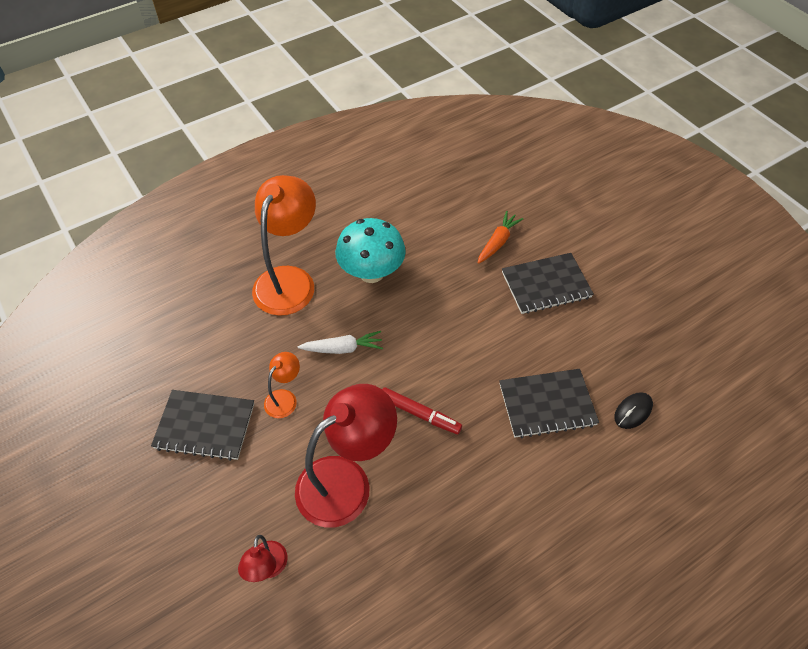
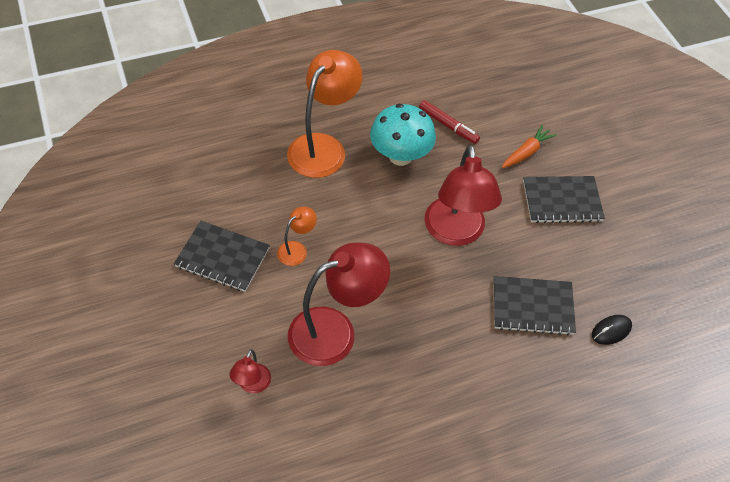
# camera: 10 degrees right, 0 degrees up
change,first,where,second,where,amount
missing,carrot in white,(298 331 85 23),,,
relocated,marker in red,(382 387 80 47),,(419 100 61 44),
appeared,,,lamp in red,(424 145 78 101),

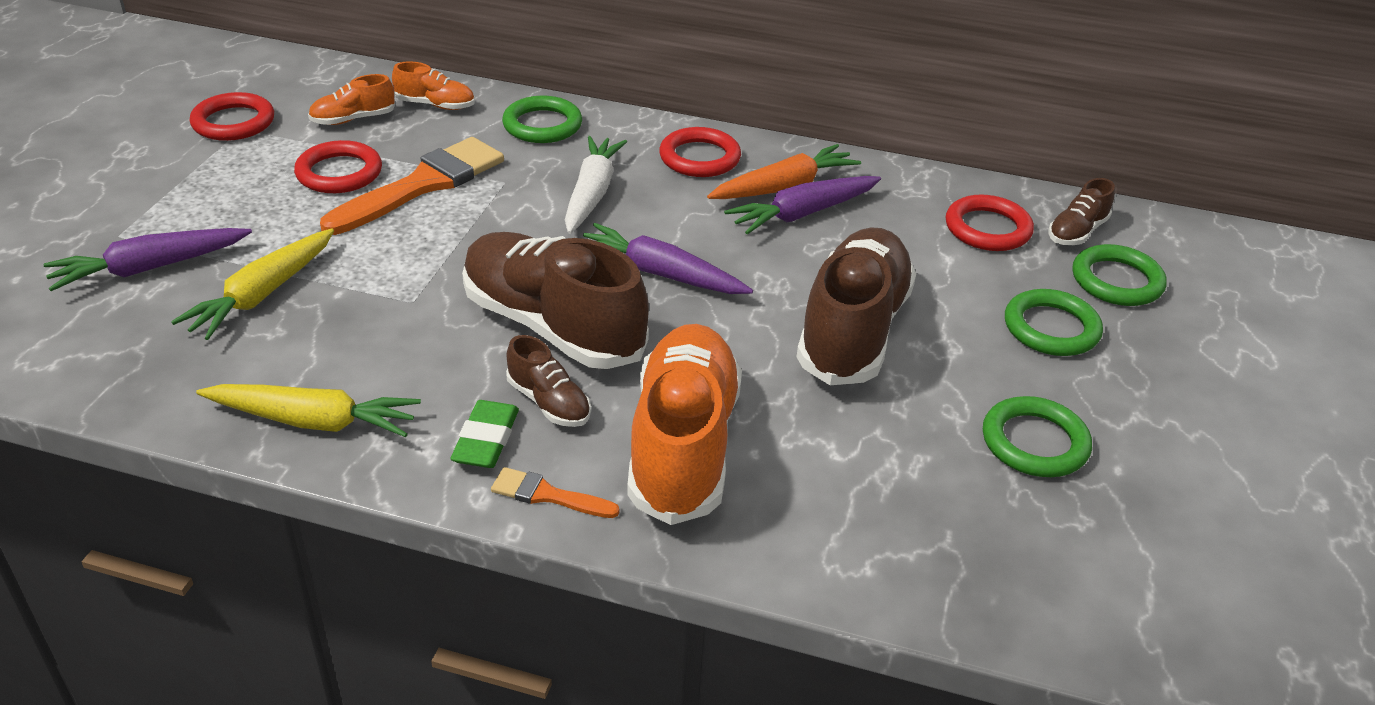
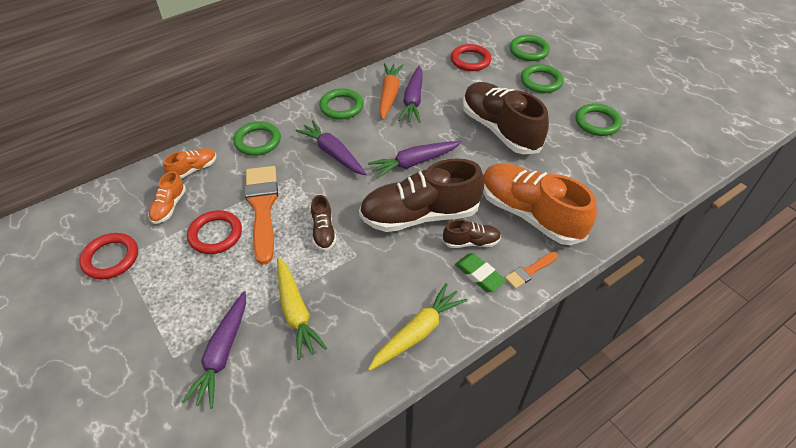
# camera: 50 degrees left, 10 degrees up
change,first,where,second,where,amount
colour,carrot in white,(565 136 62 98),carrot in purple,(295 120 72 55),
colour,ring in red,(659 127 82 50),ring in green,(319 88 45 32),
relocated,shoe in brown,(1048 178 67 67),,(311 195 25 56),

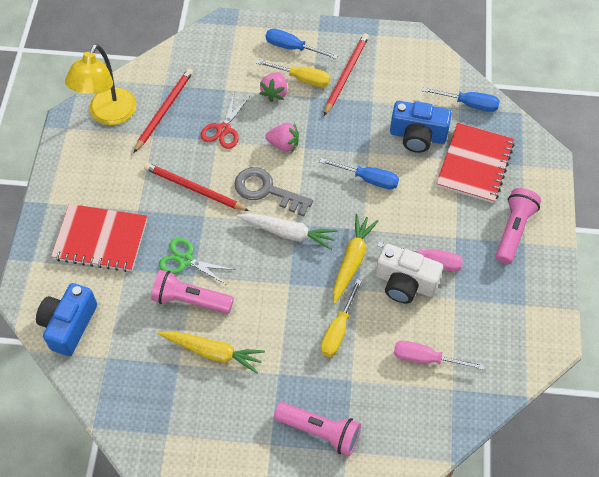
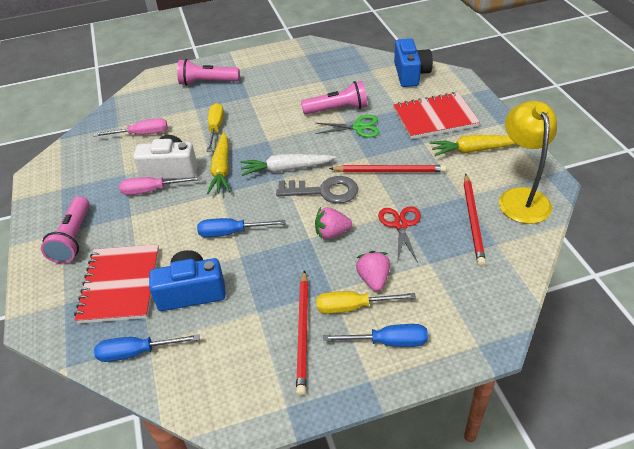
# camera: 160 degrees right, 15 degrees down
change,first,where,second,where,amount
relocated,carrot in yellow,(158 331 107 42),,(430 135 86 21),

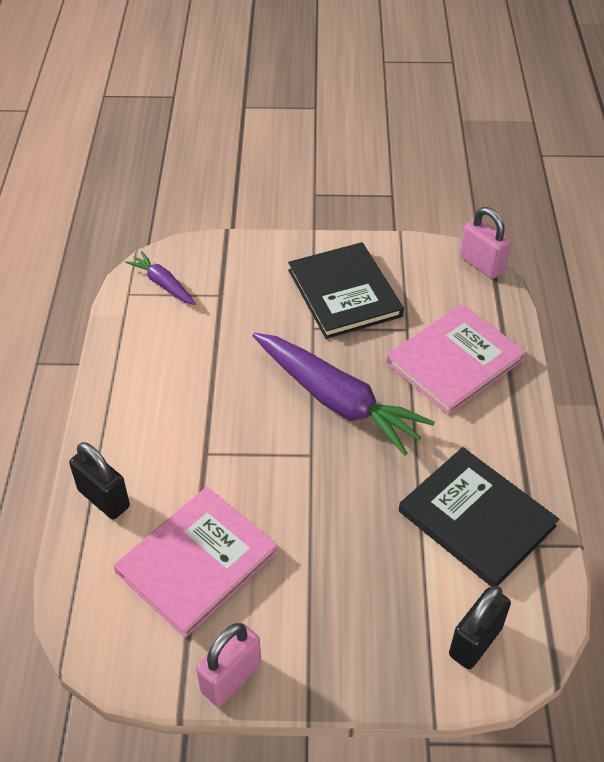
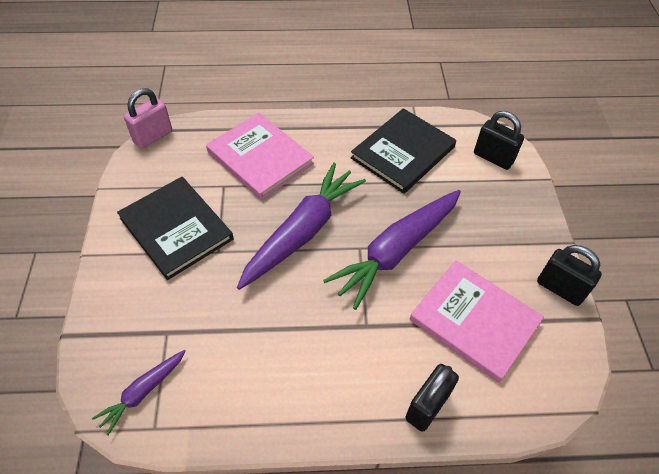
# camera: 95 degrees left, 5 degrees up
change,first,where,second,where,amount
colour,padlock in pink,(196 623 65 83),padlock in black,(537 245 65 61),
spun,book in black,(288 242 116 97),,(117 177 116 103),75 degrees clockwise
appeared,,,carrot in purple,(323 190 138 120),

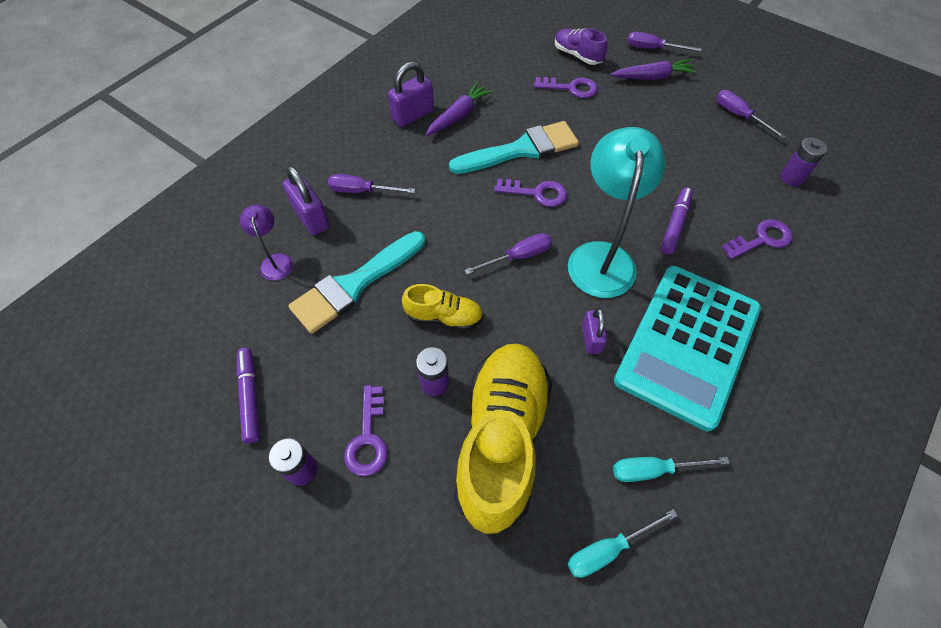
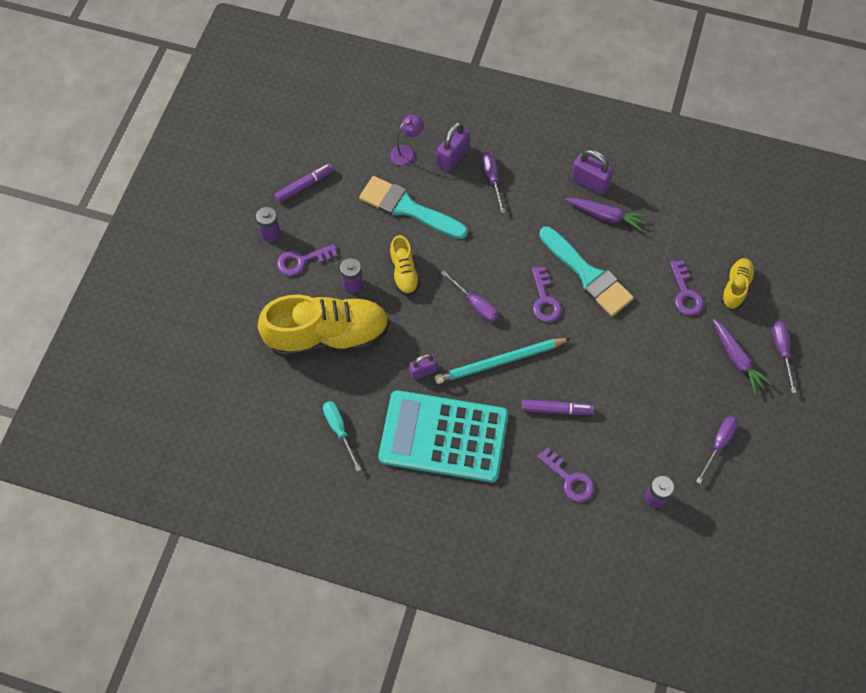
# camera: 70 degrees right, 5 degrees up
change,first,where,second,where,amount
colour,shoe in purple,(555 28 52 37),shoe in yellow,(721 258 34 51),
exchanged,lamp in turquoise,(568 127 98 171),pencil in turquoise,(435 338 136 46),
missing,screwdriver in turquoise,(568 509 110 69),,,

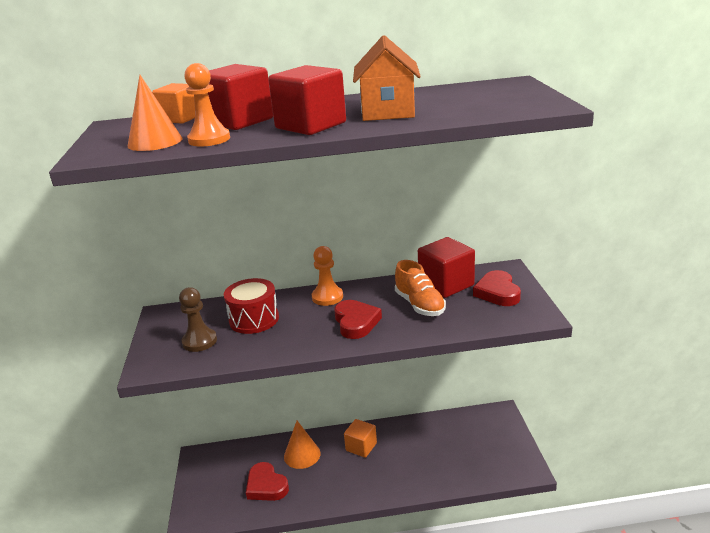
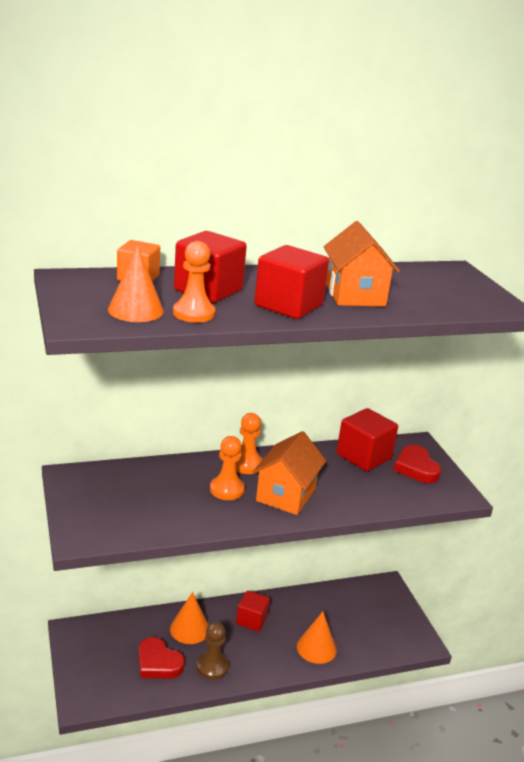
# camera: 15 degrees left, 0 degrees up
change,first,where,second,where,amount
relocated,pawn in brown,(179 287 38 65),,(197 622 32 58),
missing,drum in red,(224 278 55 56),,,
exchanged,heart in red,(334 300 48 39),house in orange,(253 431 73 84),
colour,cube in orange,(344 419 33 39),cube in red,(236 590 34 42),
missing,shoe in orange,(395 260 51 56),,,
appeared,,,pawn in orange,(210 436 35 64),
appeared,,,cone in orange,(297 612 40 52),

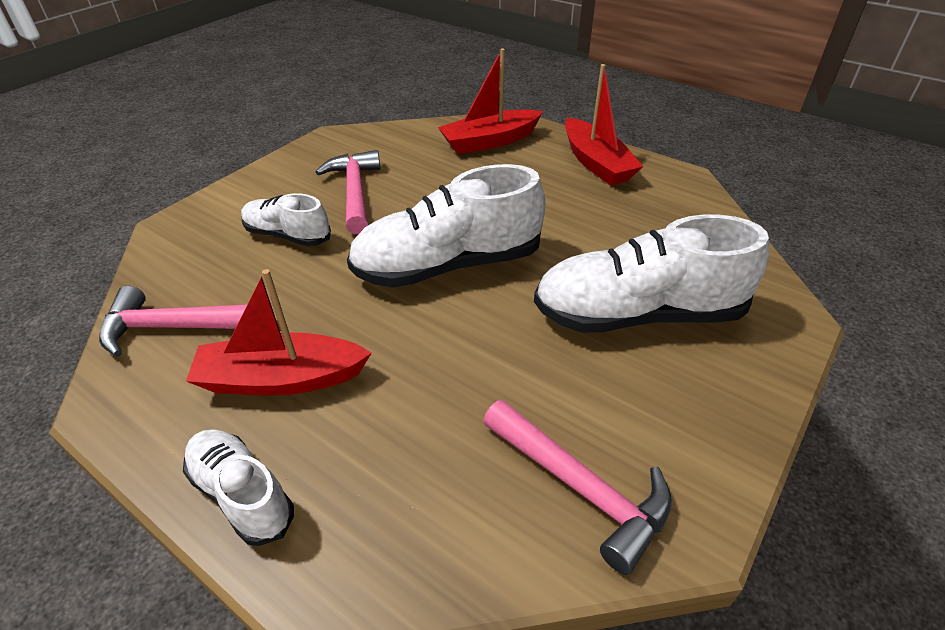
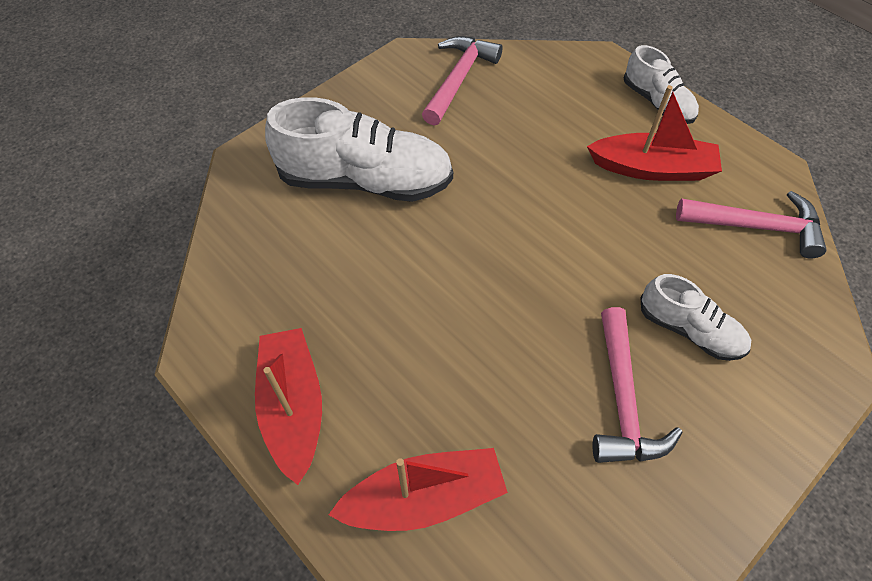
# camera: 170 degrees left, 15 degrees up
change,first,where,second,where,amount
missing,shoe in white,(347 164 198 124),,,
spun,hammer in pink,(483 400 189 175),,(422 36 81 89),60 degrees clockwise

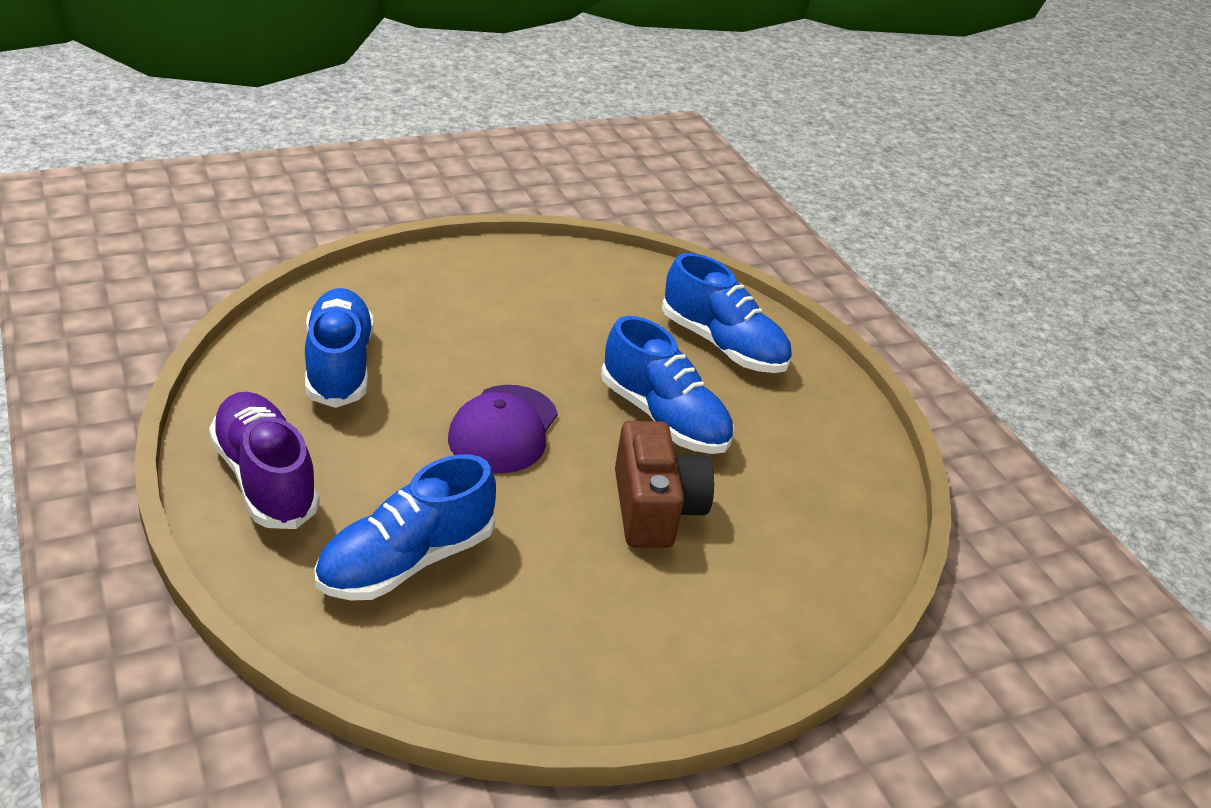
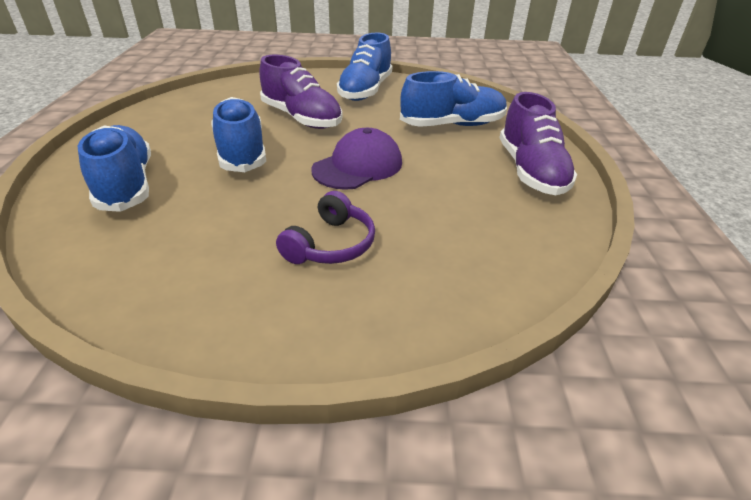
# camera: 150 degrees left, 0 degrees up
change,first,where,second,where,amount
relocated,shoe in blue,(305 288 69 120),,(337 33 55 68),
exchanged,camera in brown,(615 421 99 127),shoe in purple,(259 55 83 74),
appeared,,,headphones in purple,(276 191 99 73),

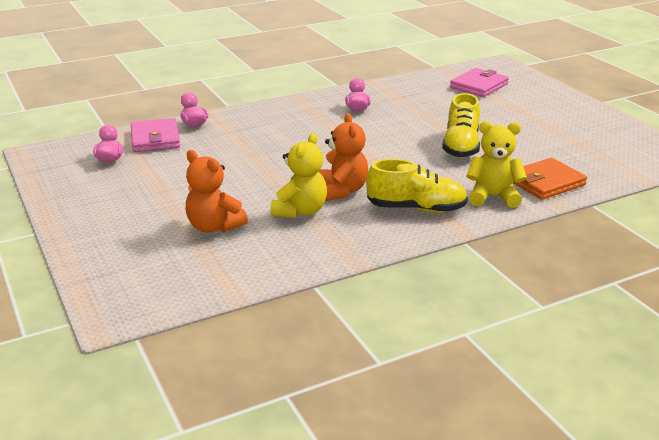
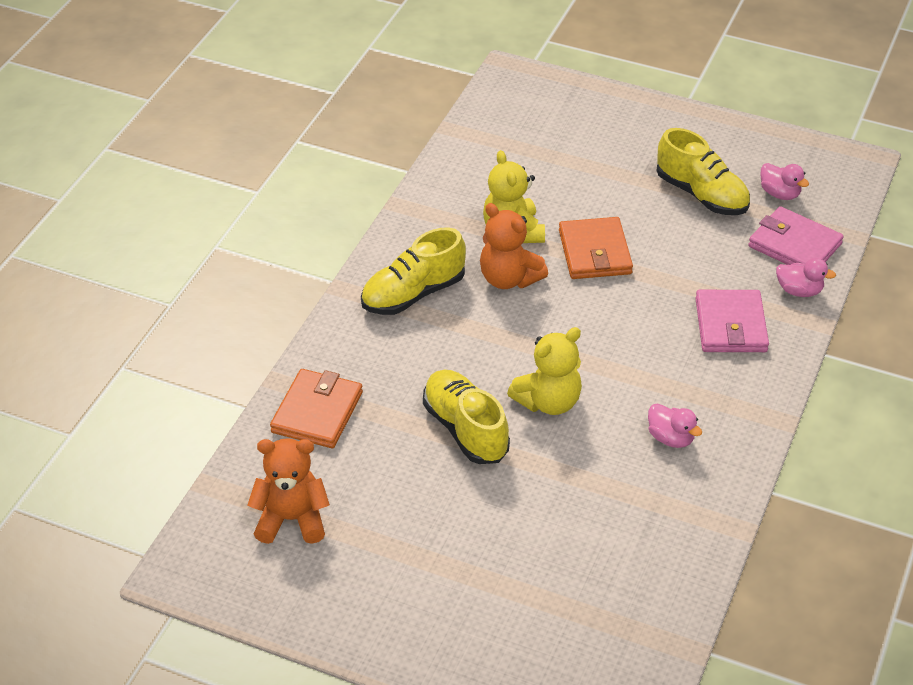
# camera: 140 degrees right, 15 degrees up
change,first,where,second,where,amount
relocated,teddy bear in orange,(186 150 62 83),,(247 438 83 106),
relocated,wallet in pink,(450 68 59 29),,(695 290 74 62),
relocated,teddy bear in yellow,(466 121 61 87),,(507 327 75 88),
appeared,,,wallet in orange,(559 217 74 62),
appeared,,,shoe in yellow,(657 128 93 87),

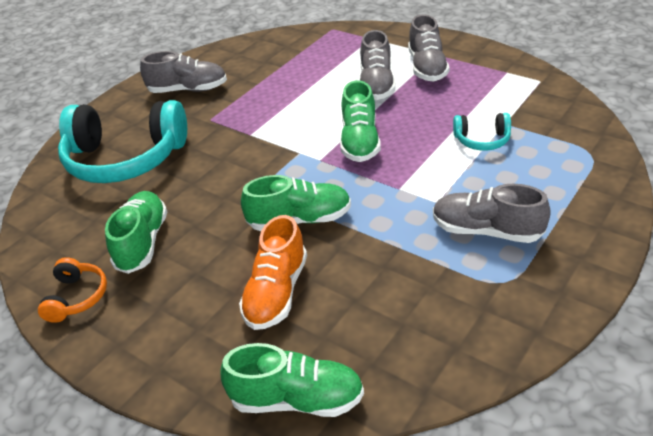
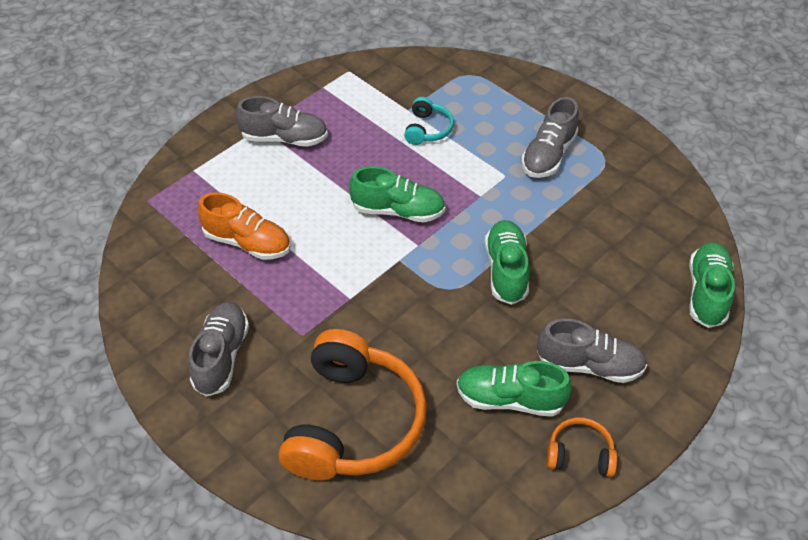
# camera: 85 degrees left, 10 degrees up
change,first,where,second,where,amount
colour,headphones in turquoise,(58 100 129 83),headphones in orange,(279 329 148 151),
relocated,shoe in orange,(239 215 68 115),,(198 192 93 68),
relocated,shoe in grey,(360 30 35 70),,(537 319 110 64),

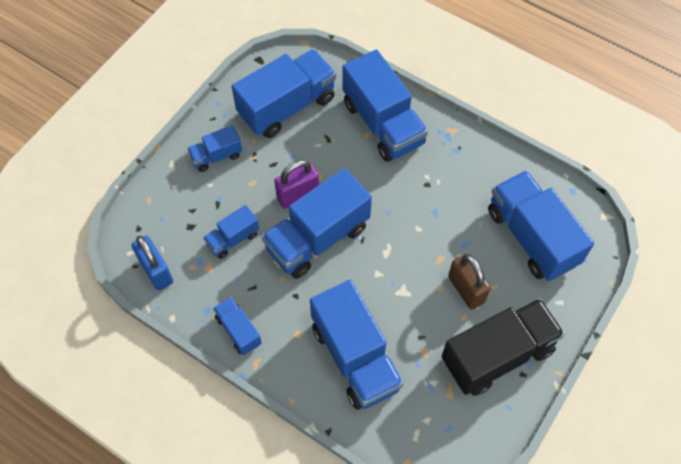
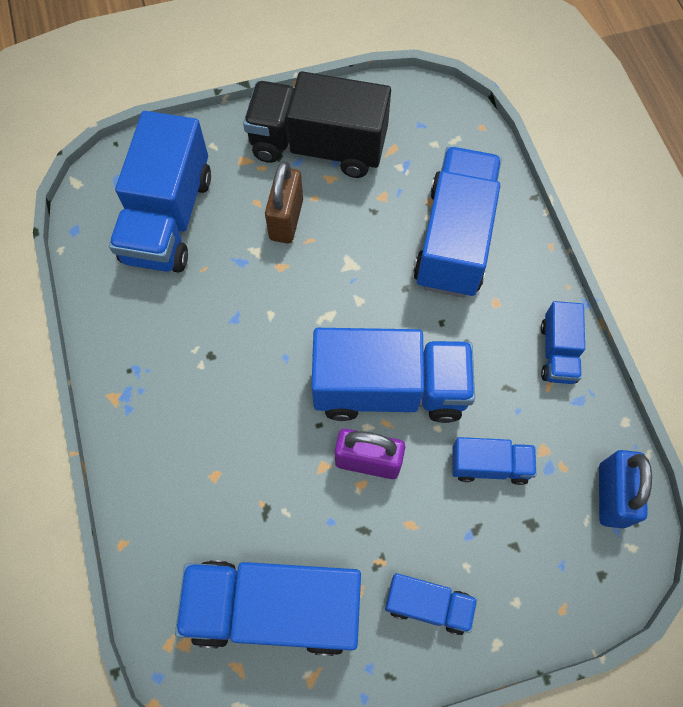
# camera: 140 degrees left, 5 degrees up
change,first,where,second,where,amount
missing,truck in blue,(342 50 86 112),,,

